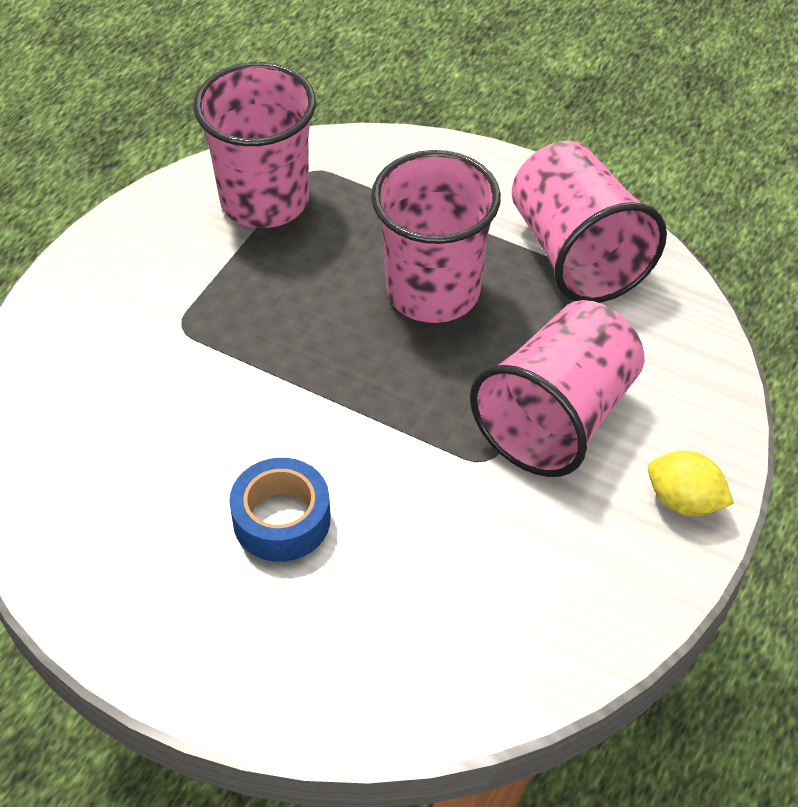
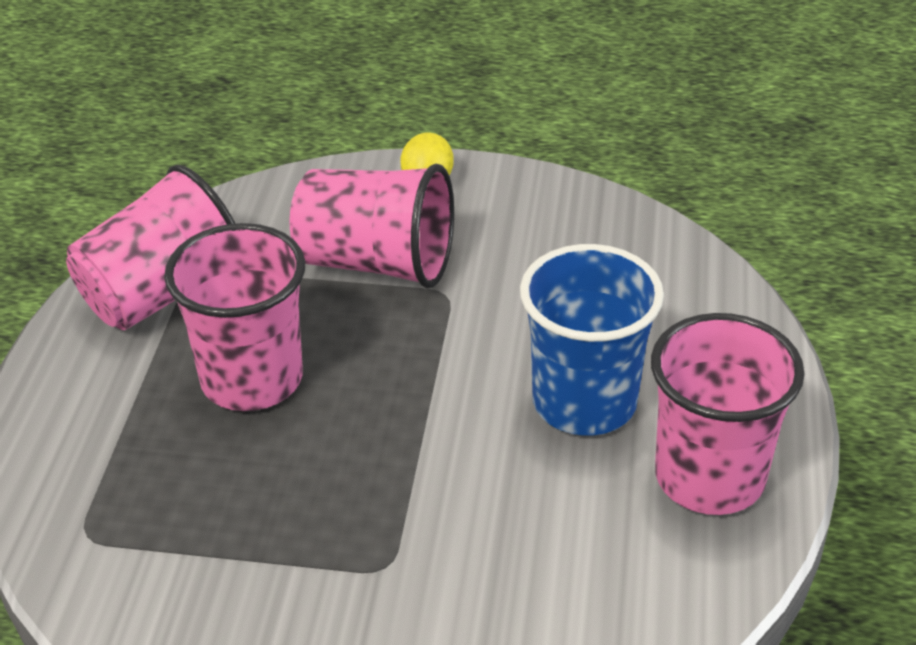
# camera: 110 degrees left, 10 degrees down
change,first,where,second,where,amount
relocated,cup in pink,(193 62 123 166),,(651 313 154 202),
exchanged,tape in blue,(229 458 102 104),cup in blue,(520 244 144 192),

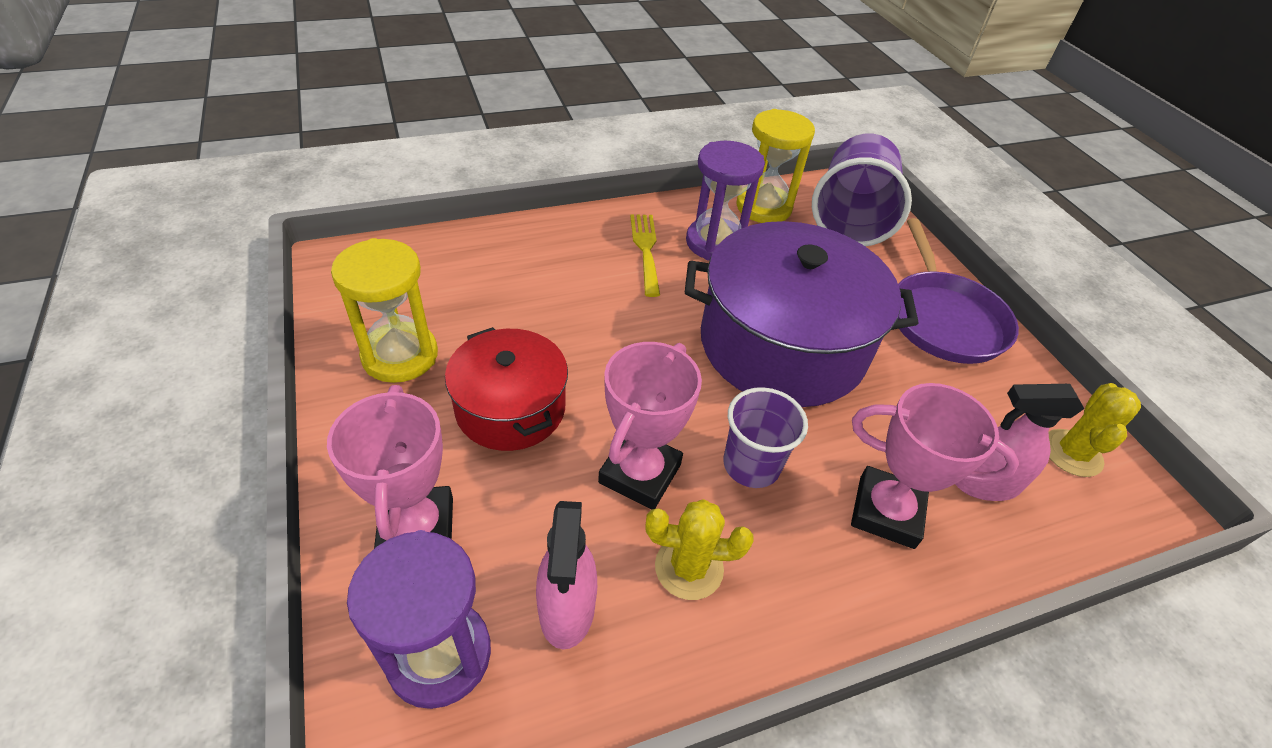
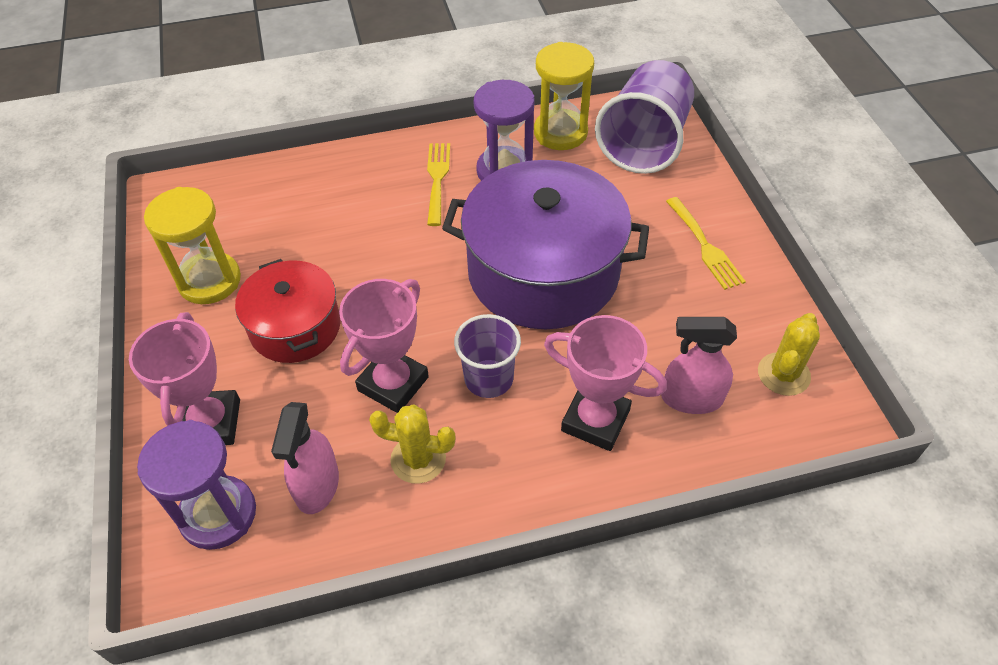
# camera: 10 degrees right, 5 degrees up
change,first,where,second,where,amount
exchanged,pan in purple,(898 218 121 146),fork in yellow,(666 197 80 93),

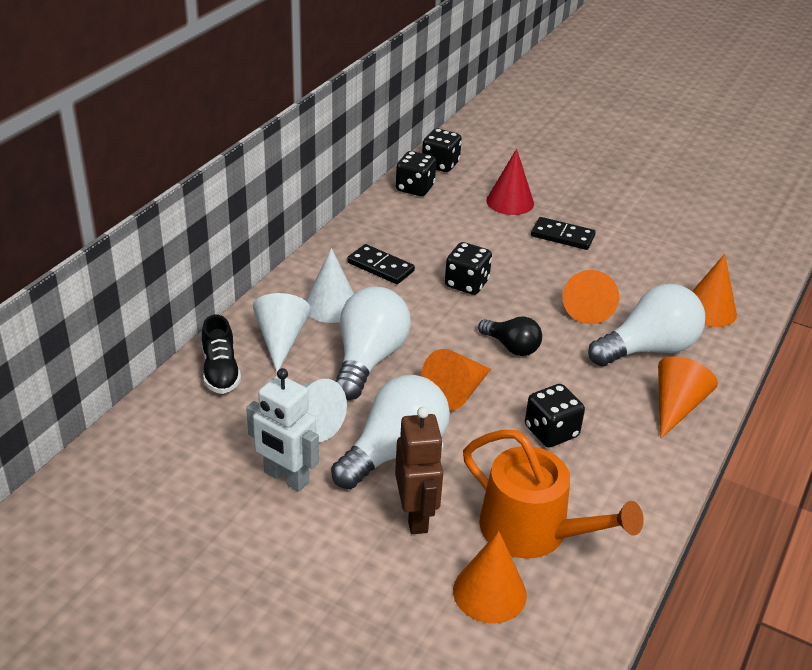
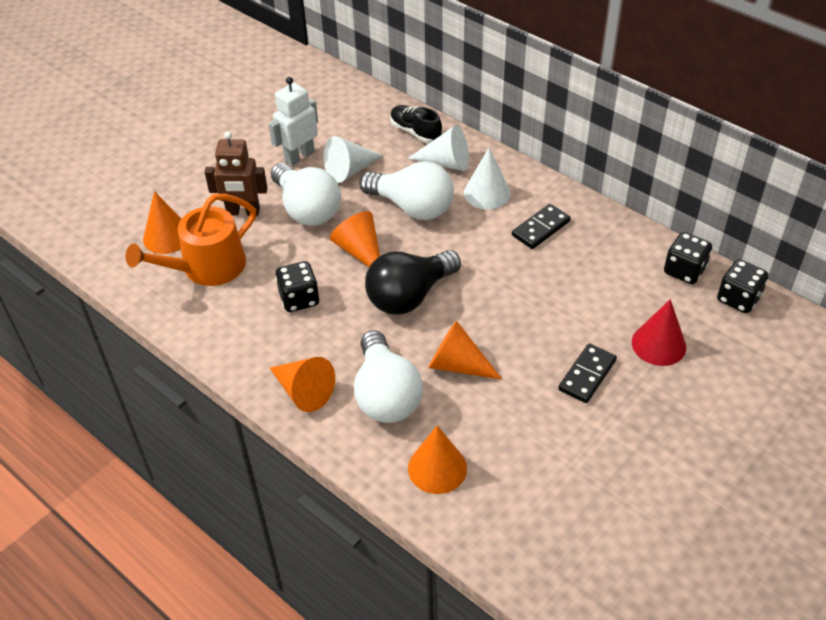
# camera: 105 degrees right, 10 degrees up
change,first,where,second,where,amount
spun,shoe in black,(202 314 39 80),,(390 105 52 38),45 degrees clockwise
missing,dice in black,(445 242 47 53),,,
size,light bulb in black,(478 317 64 39),,(365 250 96 65),x1.76

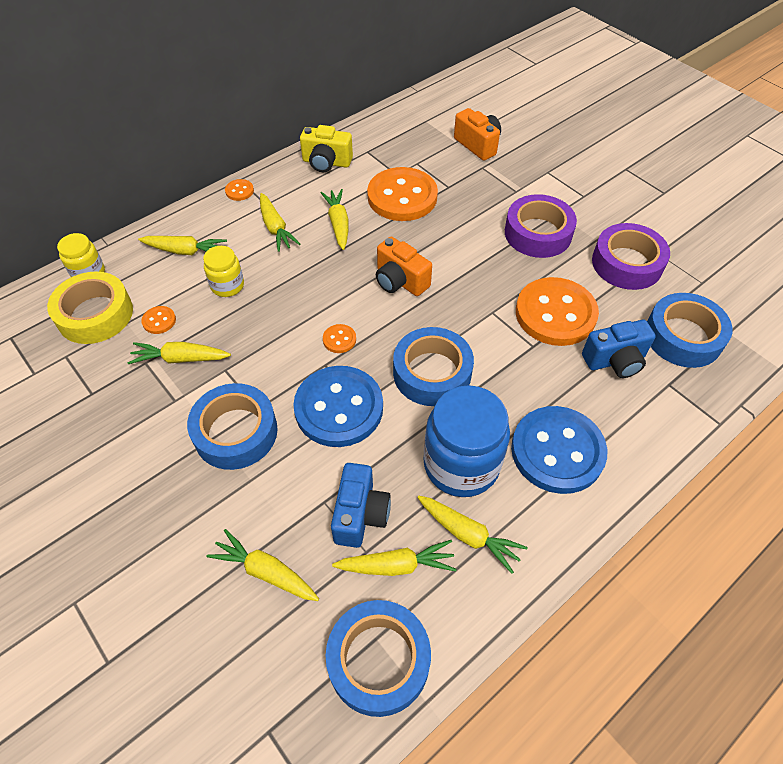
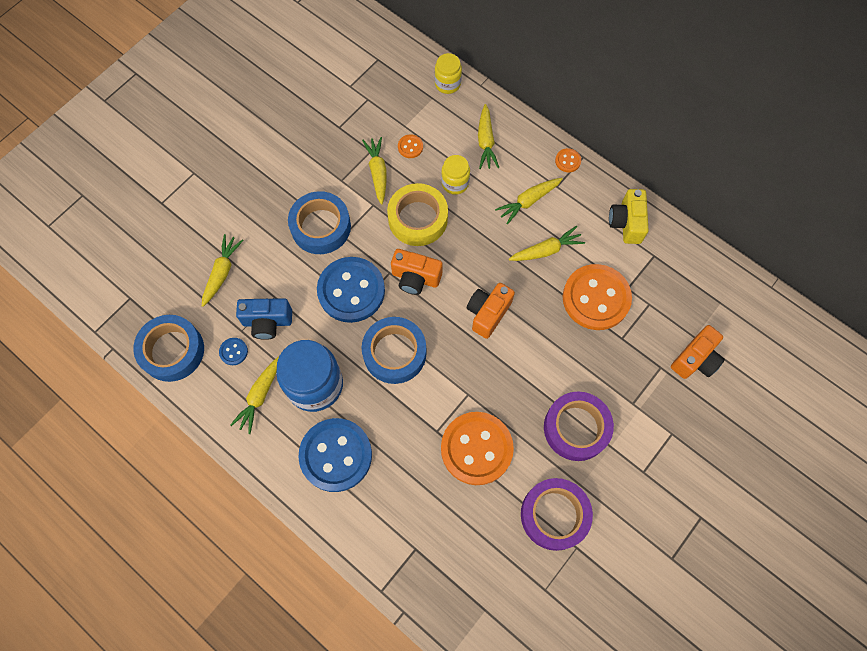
# camera: 80 degrees right, 15 degrees up
change,first,where,second,where,amount
relocated,tape in yellow,(47 272 86 72),,(387 183 61 63),
exchanged,button in orange,(323 324 33 29),camera in orange,(391 249 52 46),
exchanged,carrot in yellow,(332 540 125 36),button in blue,(219 338 29 27),
missing,camera in blue,(582 320 74 58),,,
missing,tape in blue,(647 293 86 75),,,

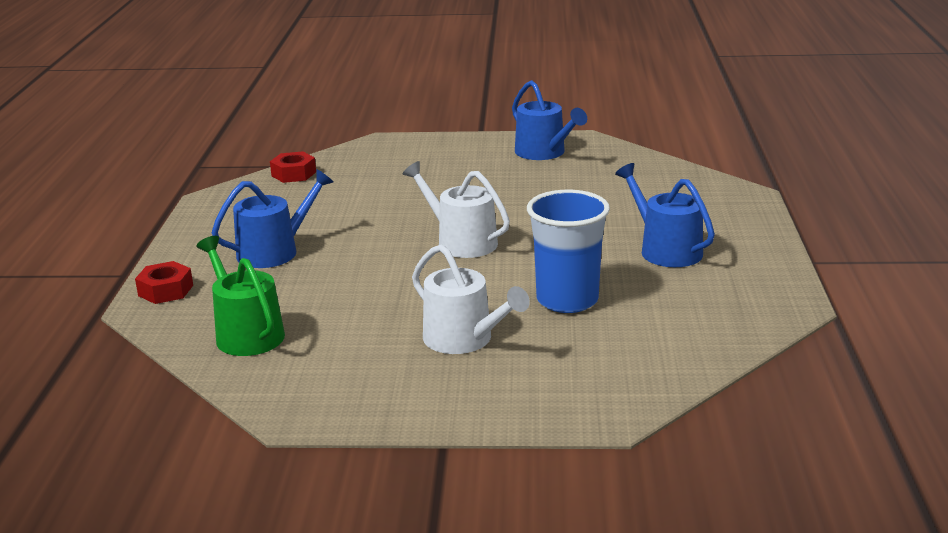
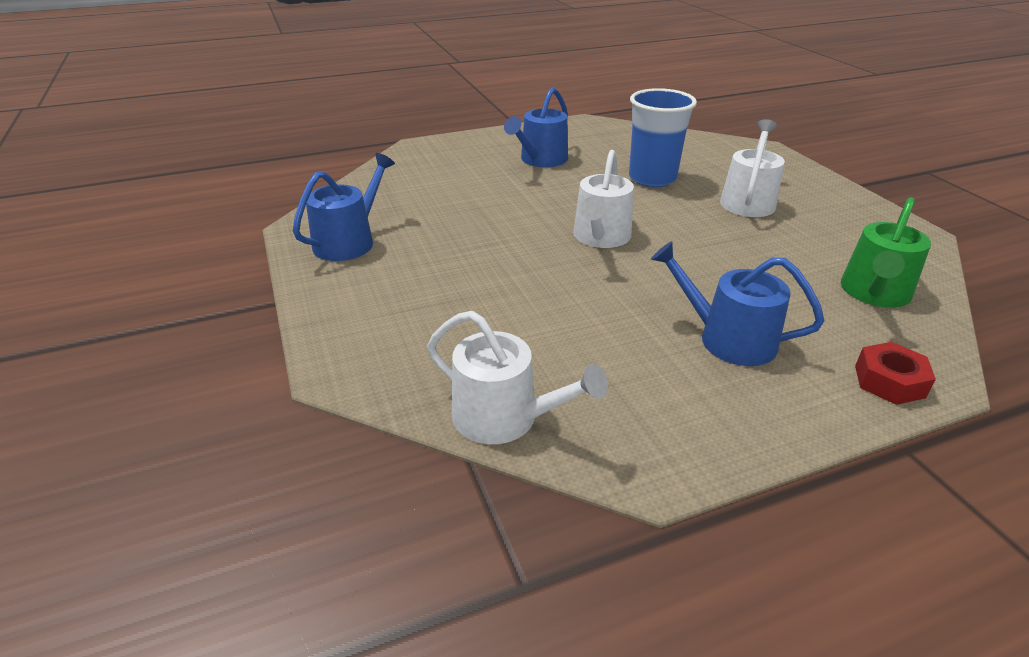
# camera: 115 degrees left, 10 degrees up
change,first,where,second,where,amount
exchanged,nut in red,(270 151 46 32),watering can in white,(427 311 181 133),

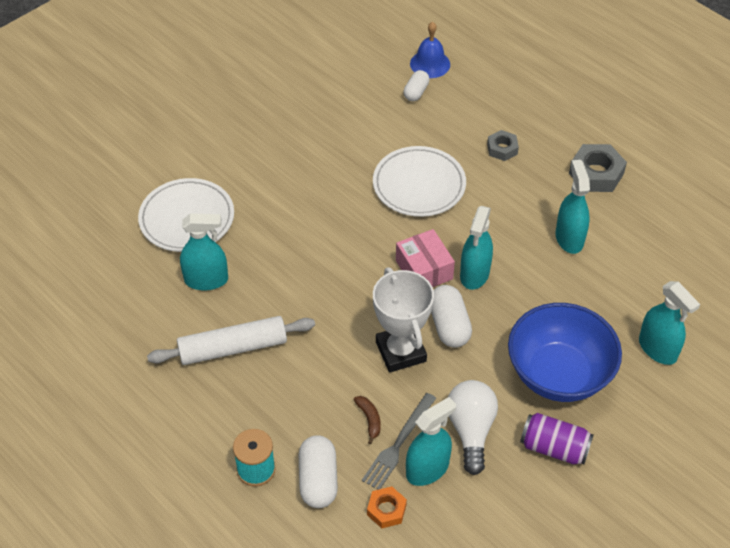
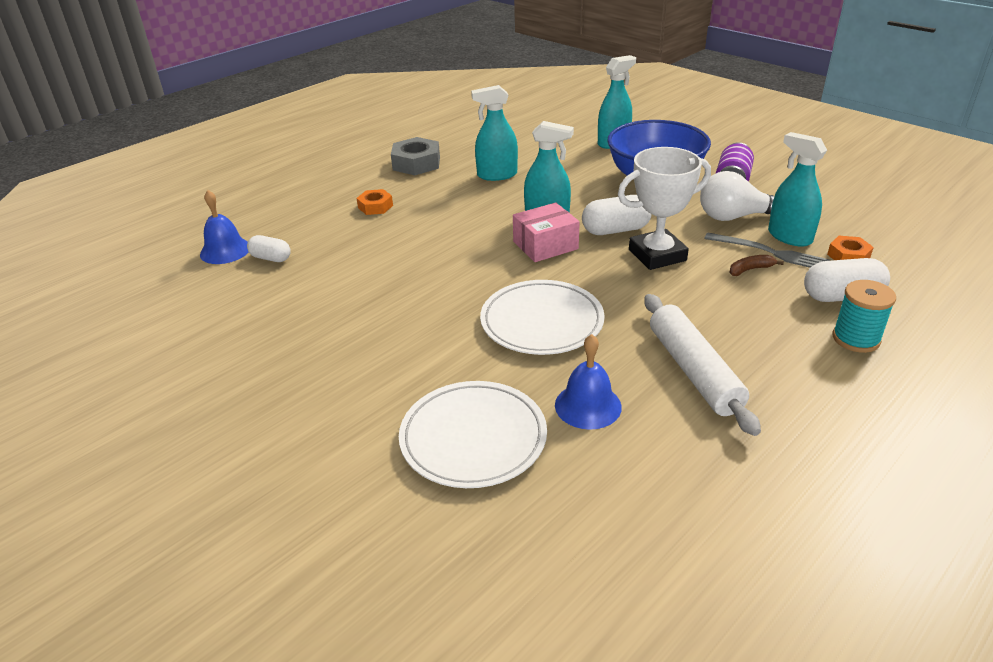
# camera: 90 degrees left, 15 degrees down
change,first,where,second,where,amount
exchanged,spray bottle in turquoise,(180 213 48 77),bell in blue,(555 334 67 96),
relocated,plate in white,(373 146 93 71),,(480 280 125 75),
colour,nut in grey,(487 130 32 31),nut in orange,(356 189 37 26),

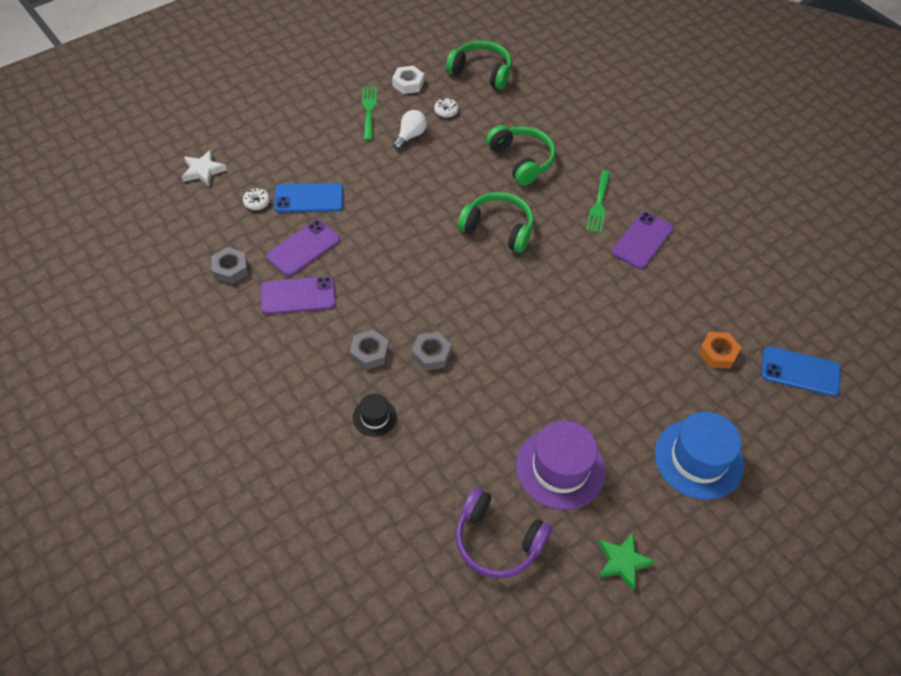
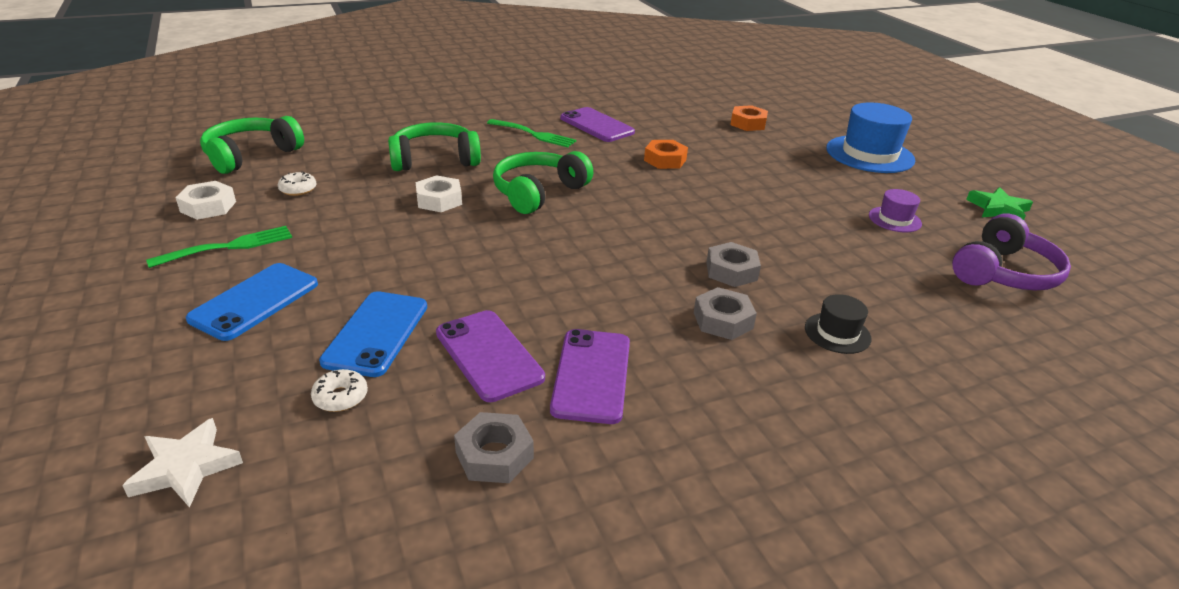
# camera: 75 degrees left, 20 degrees down
change,first,where,second,where,amount
spun,fork in green,(362 87 15 54),,(146 226 146 42),135 degrees clockwise
missing,light bulb in white,(393 110 34 40),,,
size,hat in purple,(516 420 90 90),,(869 189 53 43),x0.51
relocated,phone in blue,(761 346 80 51),,(186 263 132 78),
appeared,,,nut in white,(415 175 47 37),
appeared,,,nut in orange,(644 140 44 29),

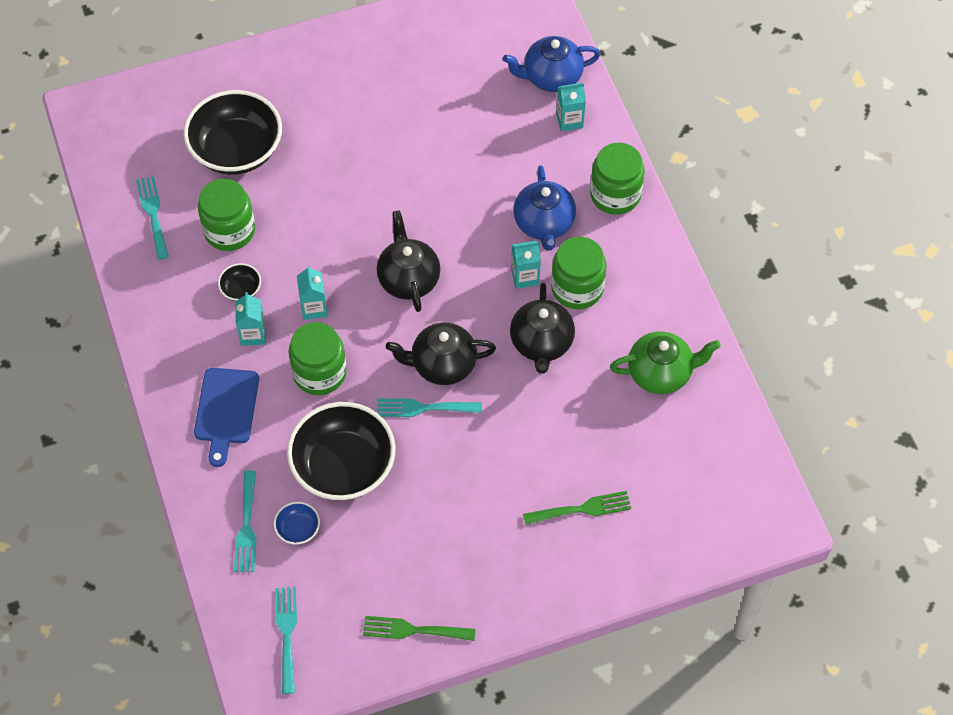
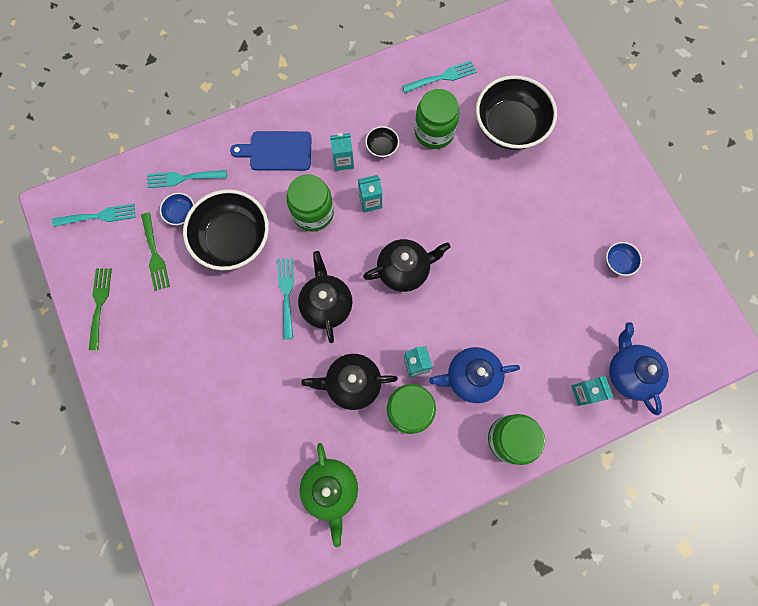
# camera: 85 degrees right, 15 degrees up
change,first,where,second,where,amount
relocated,fork in green,(523 491 108 34),,(141 212 29 79),
appeared,,,bowl in blue,(606 242 36 34),

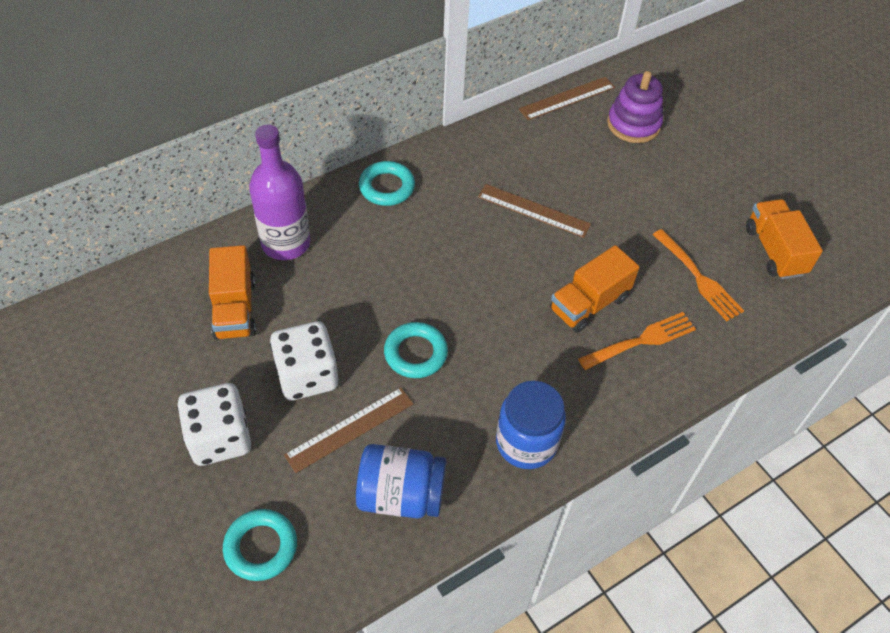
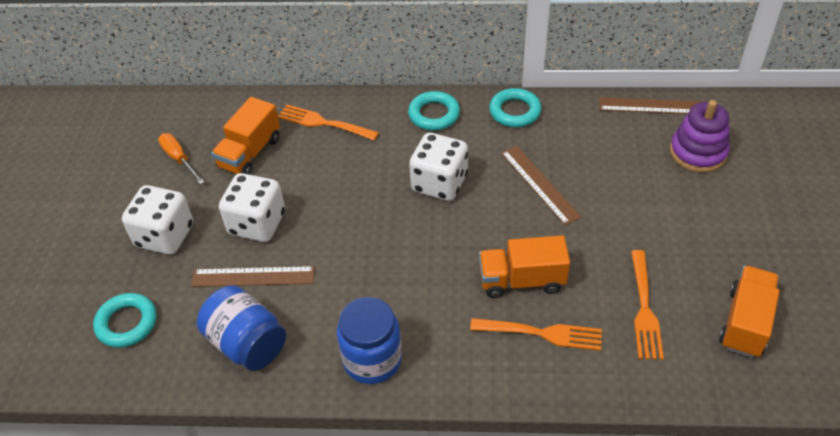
# camera: 40 degrees right, 5 degrees down
change,first,where,second,where,amount
exchanged,bottle in purple,(249 124 61 136),fork in orange,(278 105 101 36),
relocated,ring in turquoise,(384 322 64 56),,(489 88 53 39),
appeared,,,screwdriver in orange,(158 133 46 51),
appeared,,,dice in white,(409 132 59 69),

